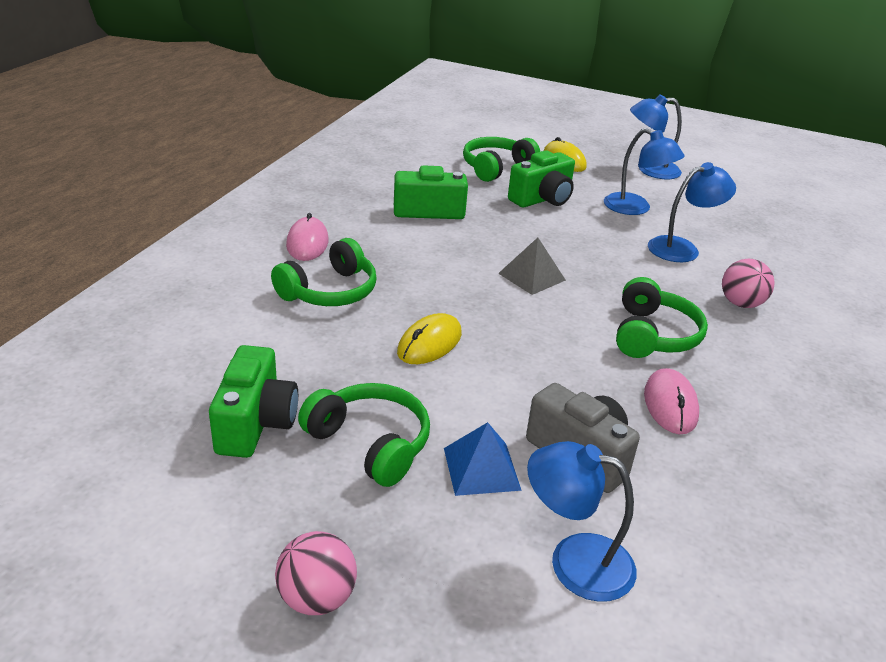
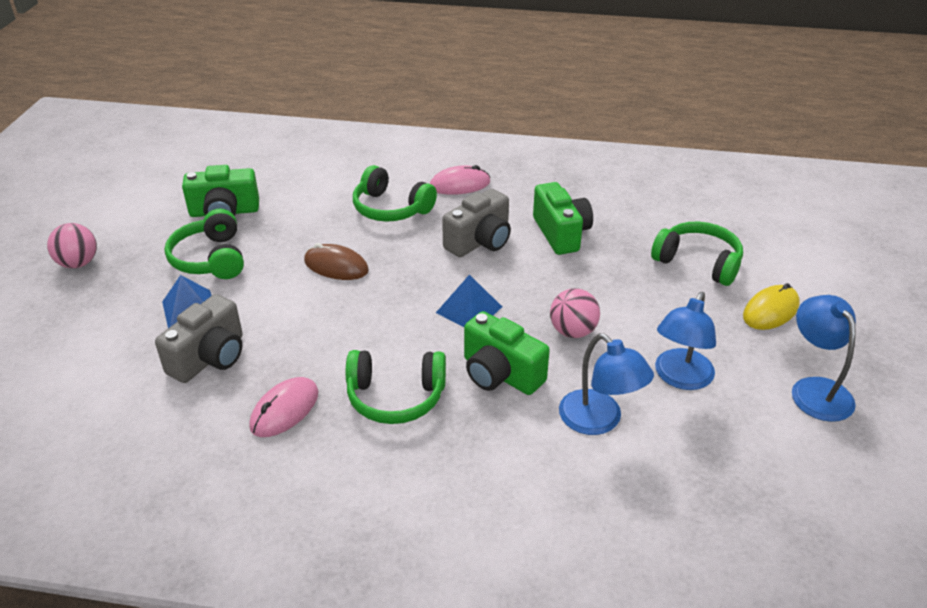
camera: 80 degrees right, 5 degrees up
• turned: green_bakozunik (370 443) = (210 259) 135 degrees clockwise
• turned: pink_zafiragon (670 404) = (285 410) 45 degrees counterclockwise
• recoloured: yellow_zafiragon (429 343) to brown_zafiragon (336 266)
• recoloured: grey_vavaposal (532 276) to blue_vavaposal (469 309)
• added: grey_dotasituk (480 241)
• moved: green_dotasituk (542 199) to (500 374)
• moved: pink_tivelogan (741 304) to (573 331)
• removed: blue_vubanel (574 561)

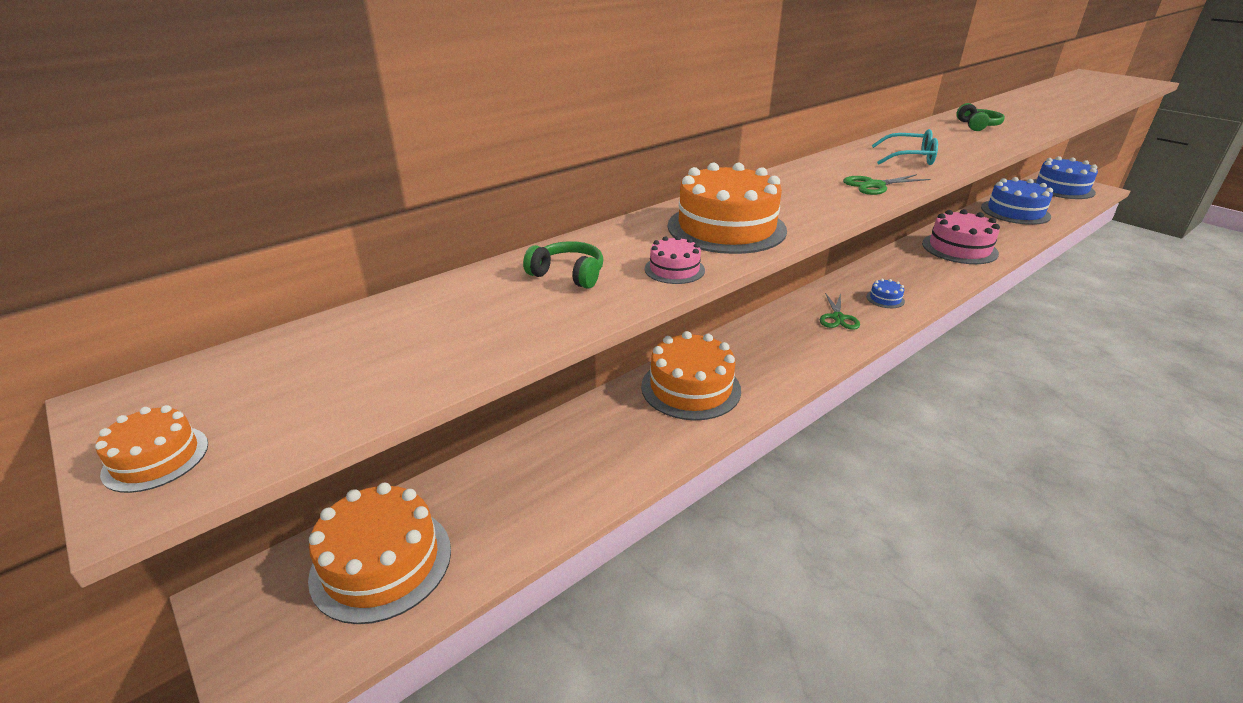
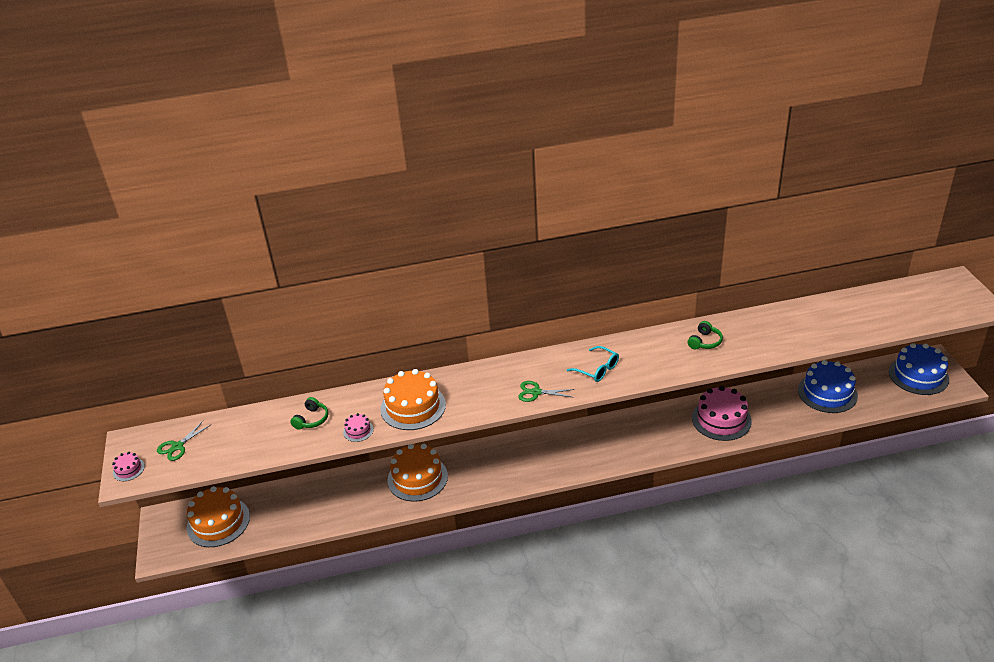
camera: 30 degrees right, 5 degrees up
• recoloured: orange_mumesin (156 458) to pink_mumesin (128 469)
• moved: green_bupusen (838 318) to (177 446)
• turned: green_bakozunik (568 275) = (311 419) 60 degrees clockwise
• removed: blue_mumesin (885 299)

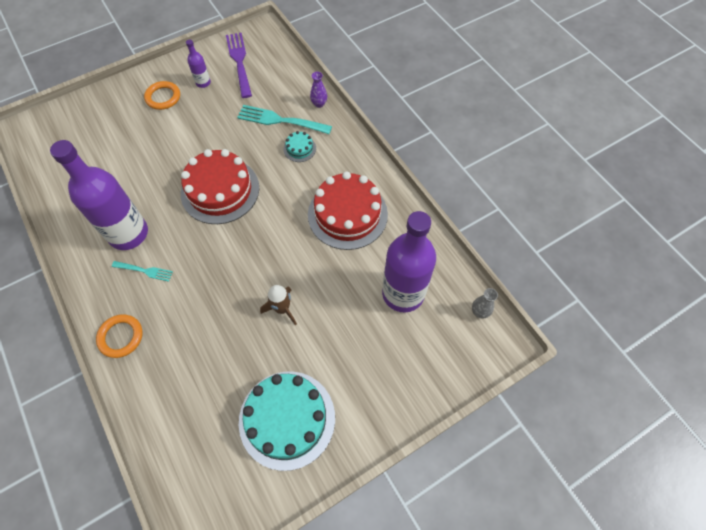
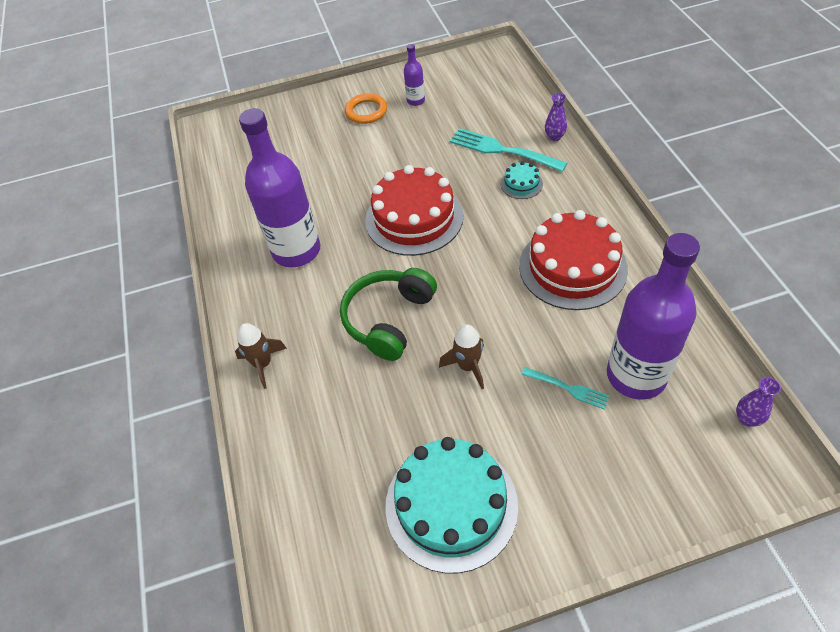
camera: 20 degrees right, 10 degrees down
• replaced: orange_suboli (121 337) to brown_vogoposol (263 364)
• added: green_bakozunik (388 319)
• moved: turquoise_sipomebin (144 271) to (568 388)
• recoloured: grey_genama (479 312) to purple_genama (747 419)
• removed: purple_sipomebin (239 62)

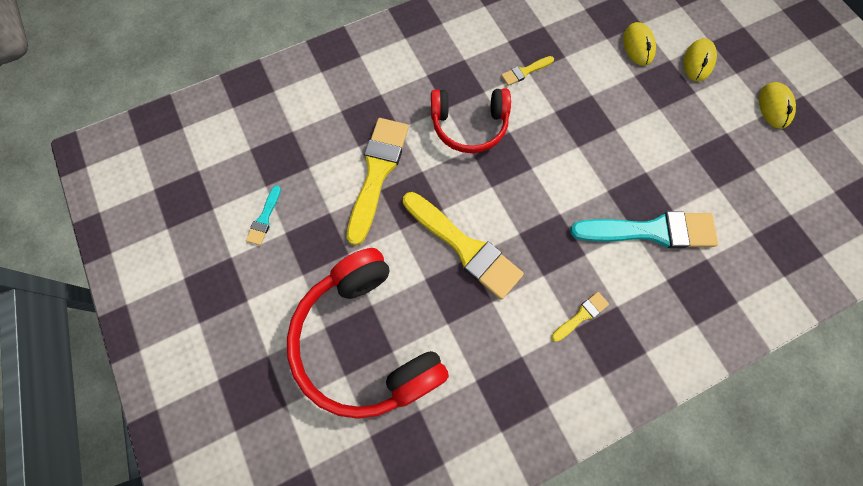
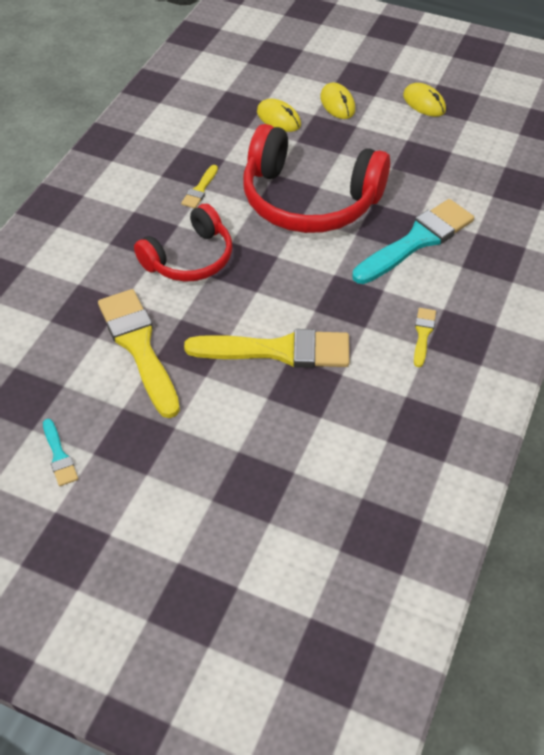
camera: 40 degrees left, 20 degrees down
• moved: red_bakozunik (367 340) to (309 200)

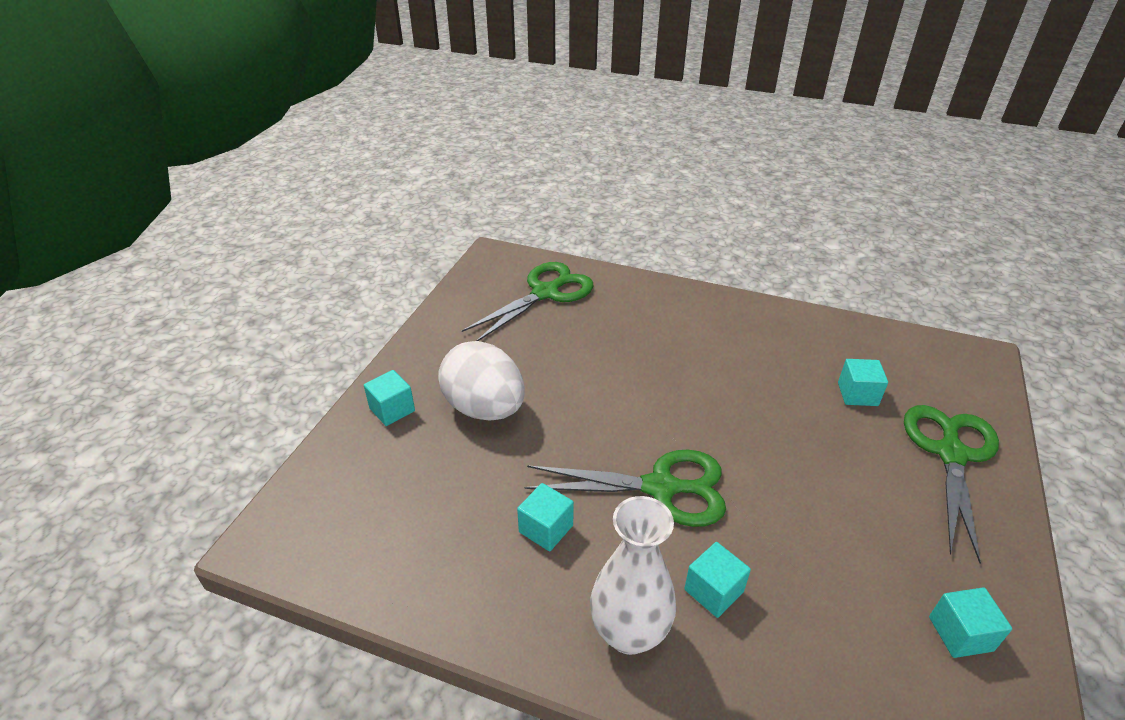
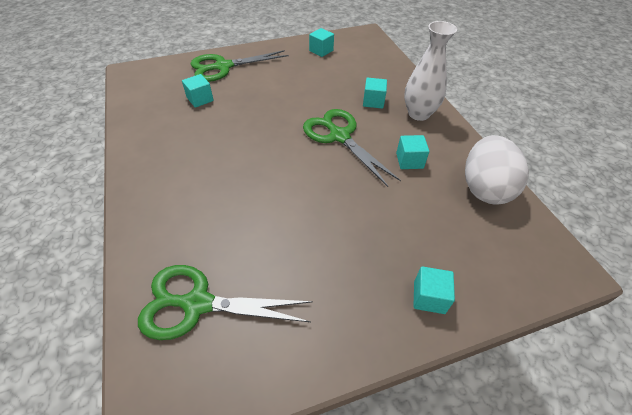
camera: 130 degrees left, 10 degrees up
• moved: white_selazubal (484 408) to (484 188)

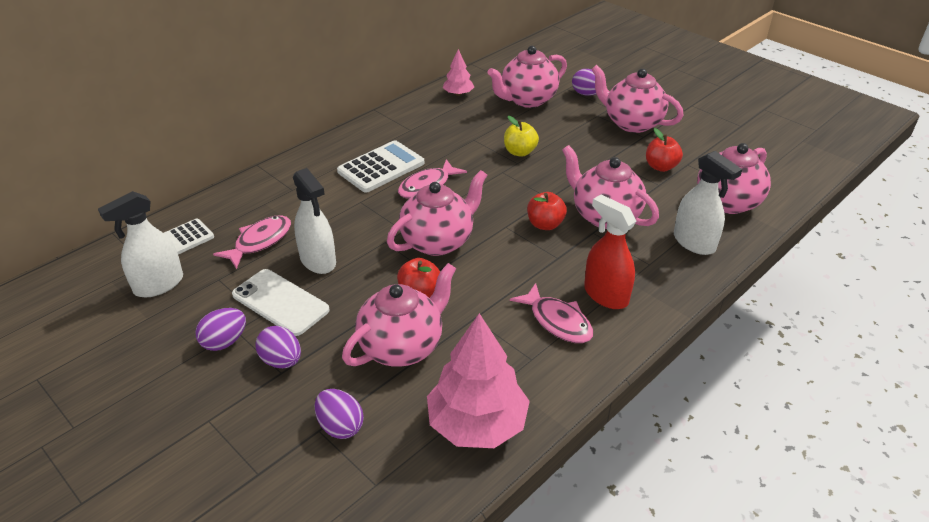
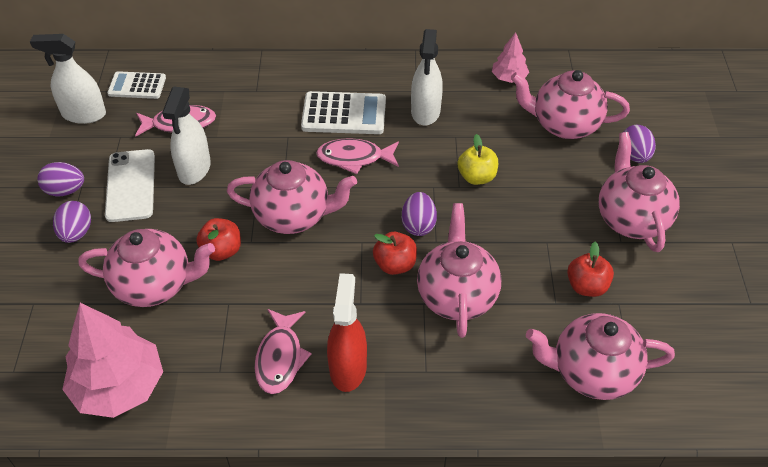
camera: 45 degrees right, 10 degrees up
• moved: purple_selazubal (340 426) to (418 225)
• moved: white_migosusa (694 243) to (425 111)

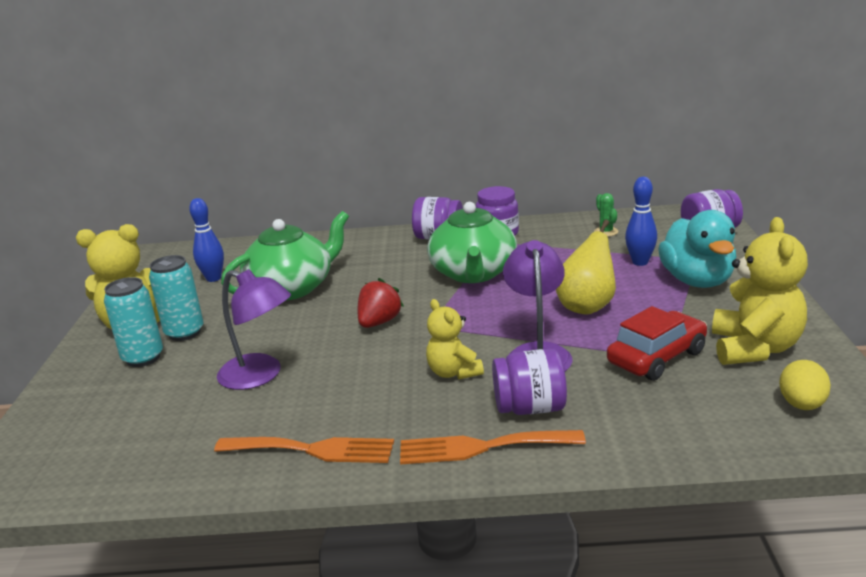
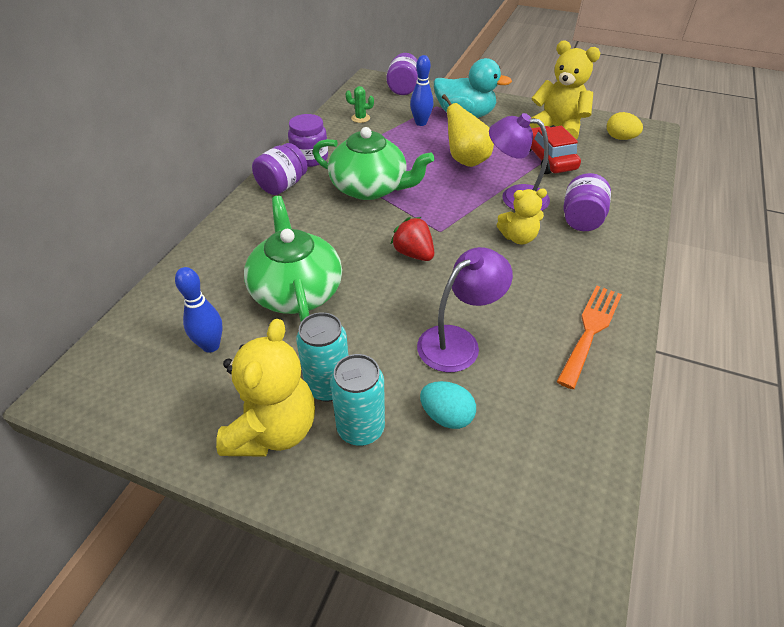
camera: 70 degrees left, 20 degrees up
• added: turquoise_selazubal (446 416)
• removed: orange_sipomebin (482 447)

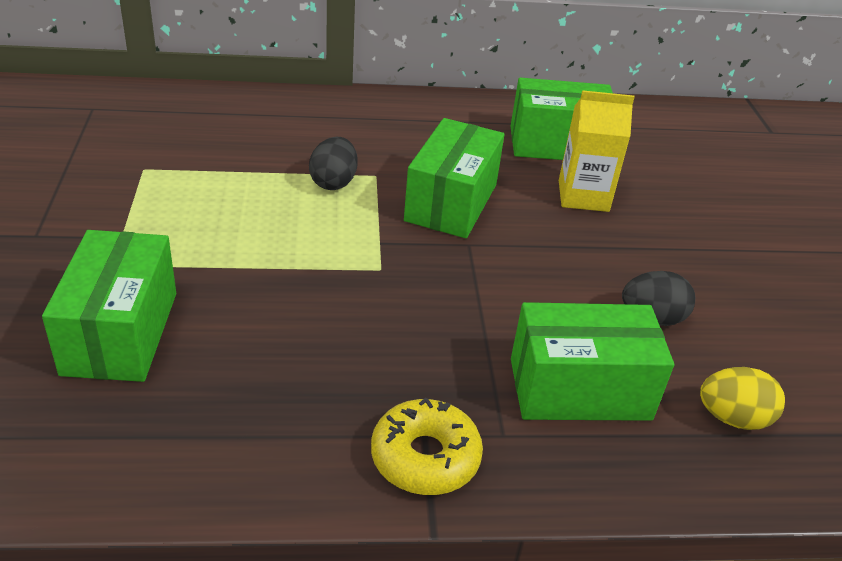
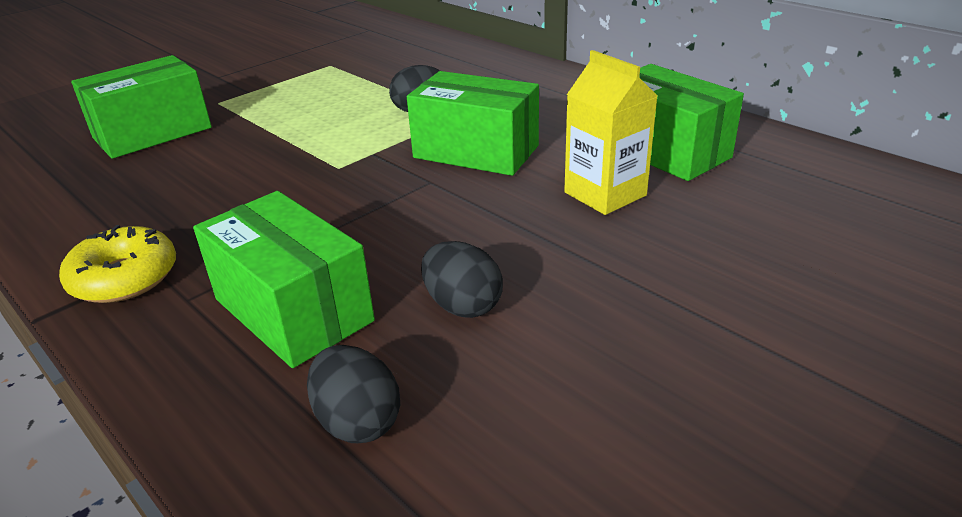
camera: 55 degrees right, 5 degrees down
• recoloured: yellow_selazubal (732 418) to black_selazubal (358 421)
• turned: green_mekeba (451 202) = (476 152) 45 degrees clockwise

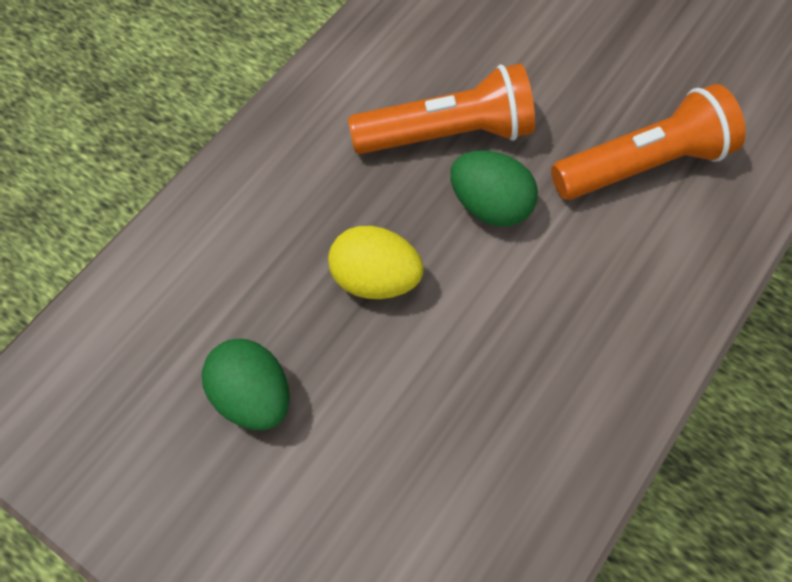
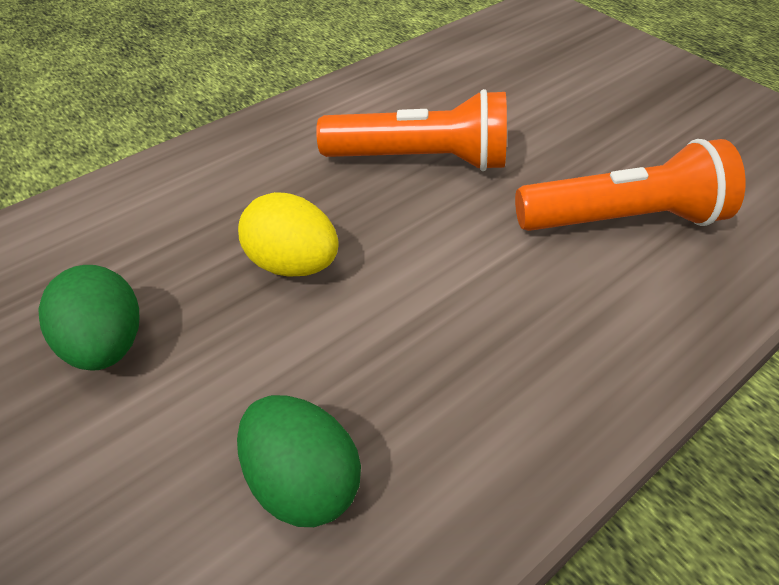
camera: 15 degrees right, 15 degrees down
• moved: green_selazubal (490 206) to (303 481)

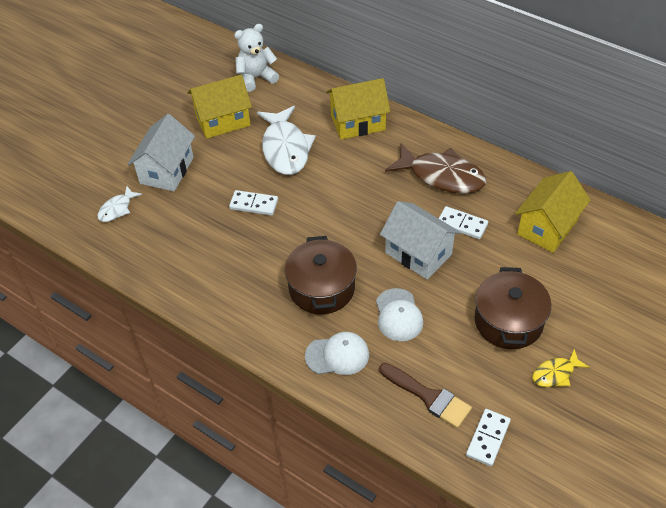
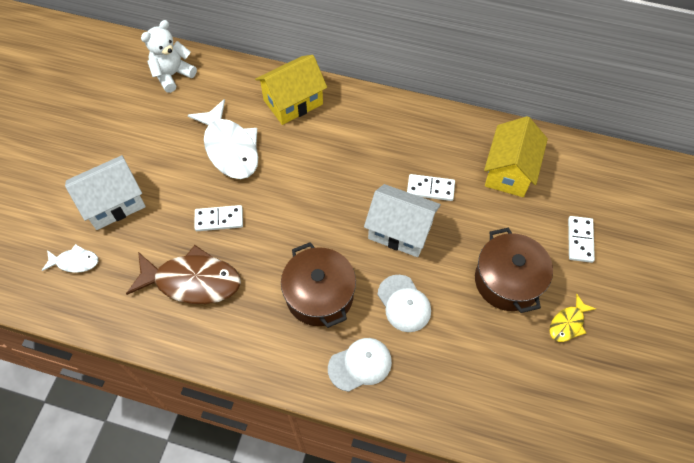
camera: 20 degrees left, 10 degrees up
• turned: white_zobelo (117 209) = (75 262) 105 degrees counterclockwise
• turned: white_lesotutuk (167 170) = (114 203) 60 degrees clockwise
• moved: brown_zobelo (441 176) to (192 281)
• moved: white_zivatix (488 438) to (580 240)
• removed: yellow_lesotutuk (223 120)
• removed: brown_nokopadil (428 397)

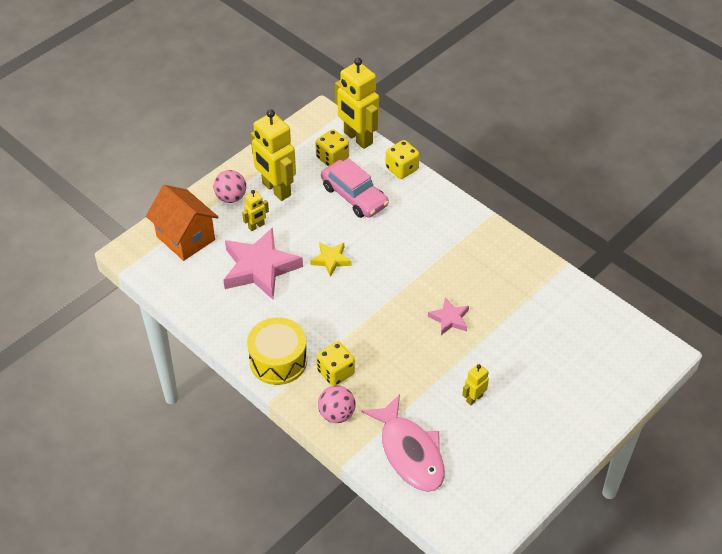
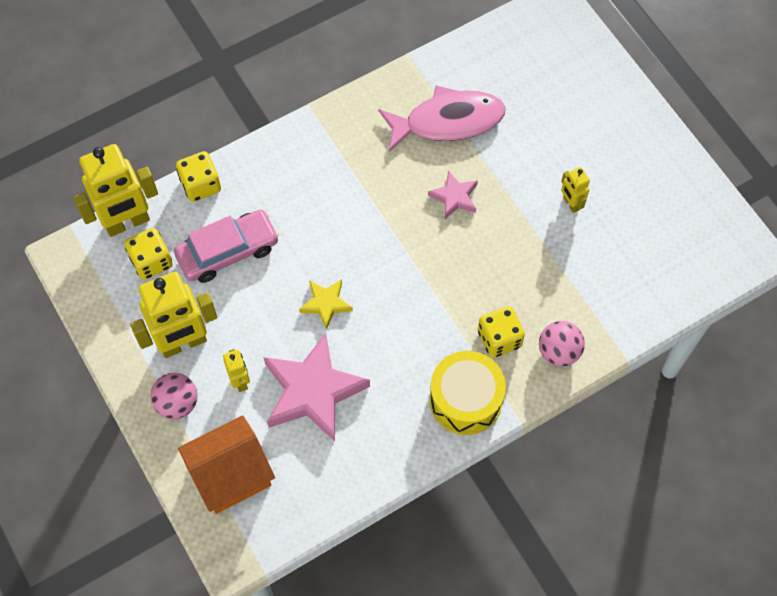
camera: 75 degrees left, 15 degrees up
• moved: pink_zobelo (409 452) to (448 121)

